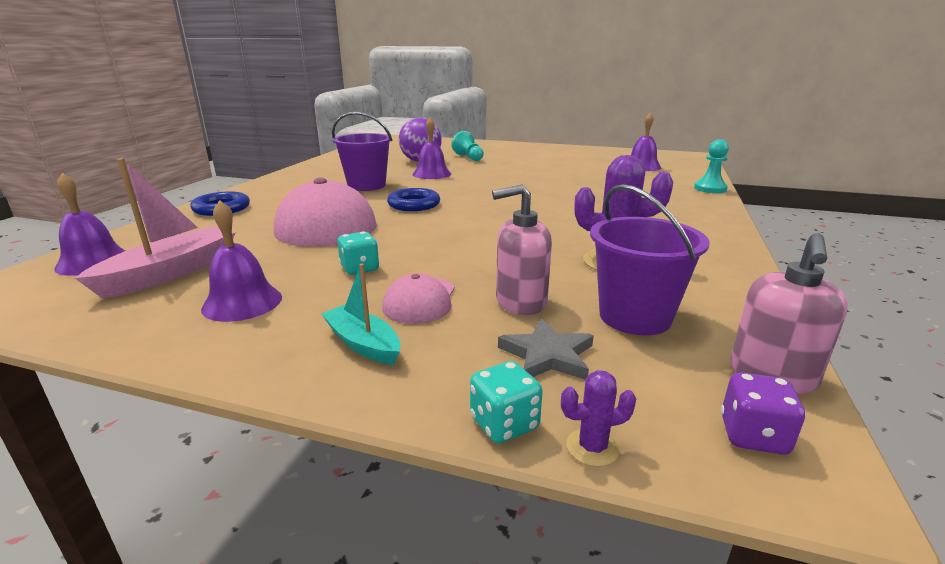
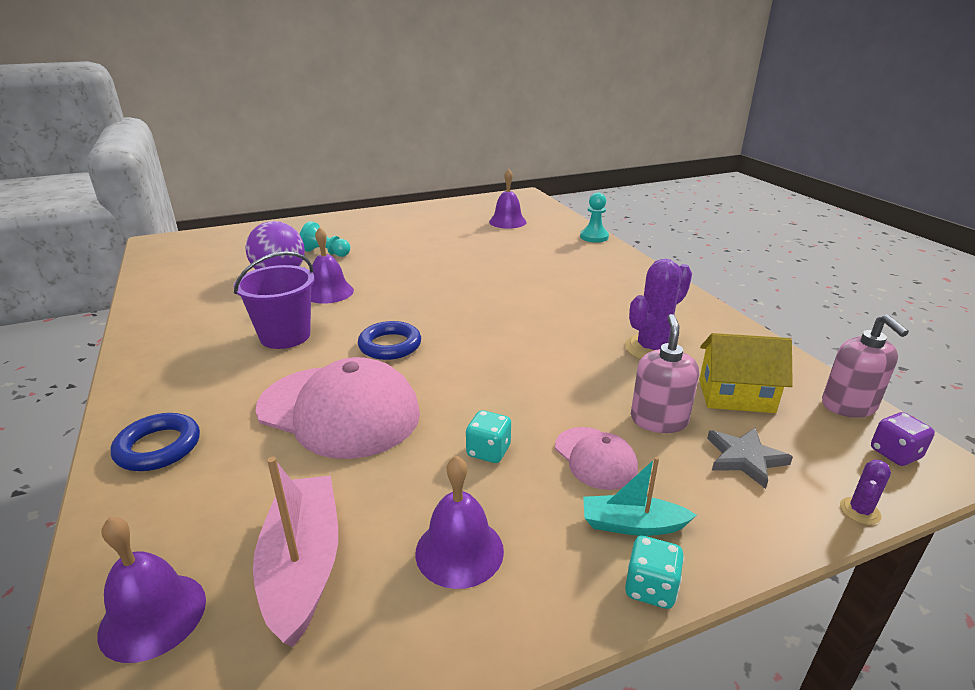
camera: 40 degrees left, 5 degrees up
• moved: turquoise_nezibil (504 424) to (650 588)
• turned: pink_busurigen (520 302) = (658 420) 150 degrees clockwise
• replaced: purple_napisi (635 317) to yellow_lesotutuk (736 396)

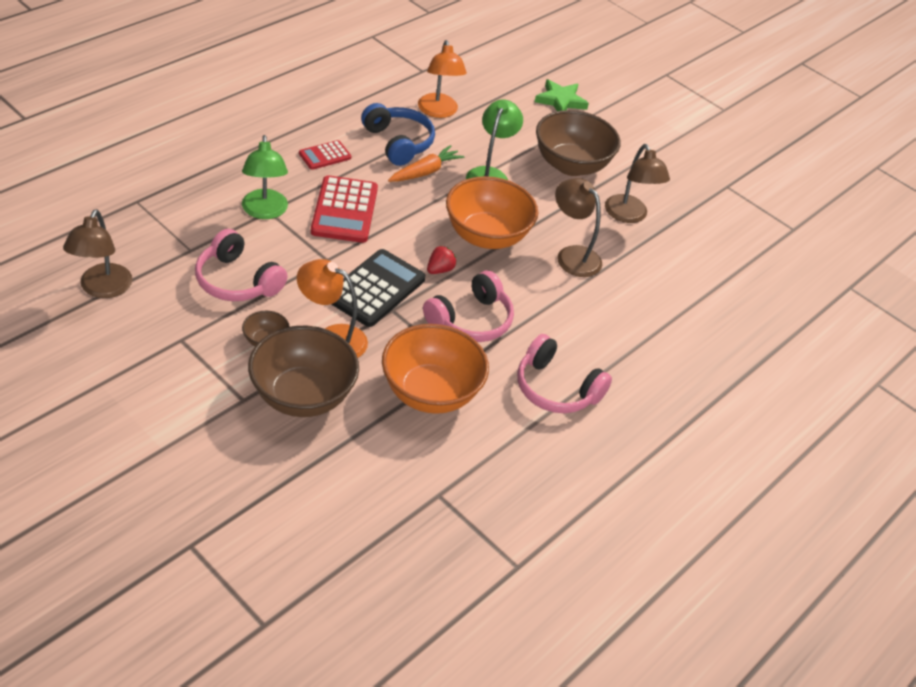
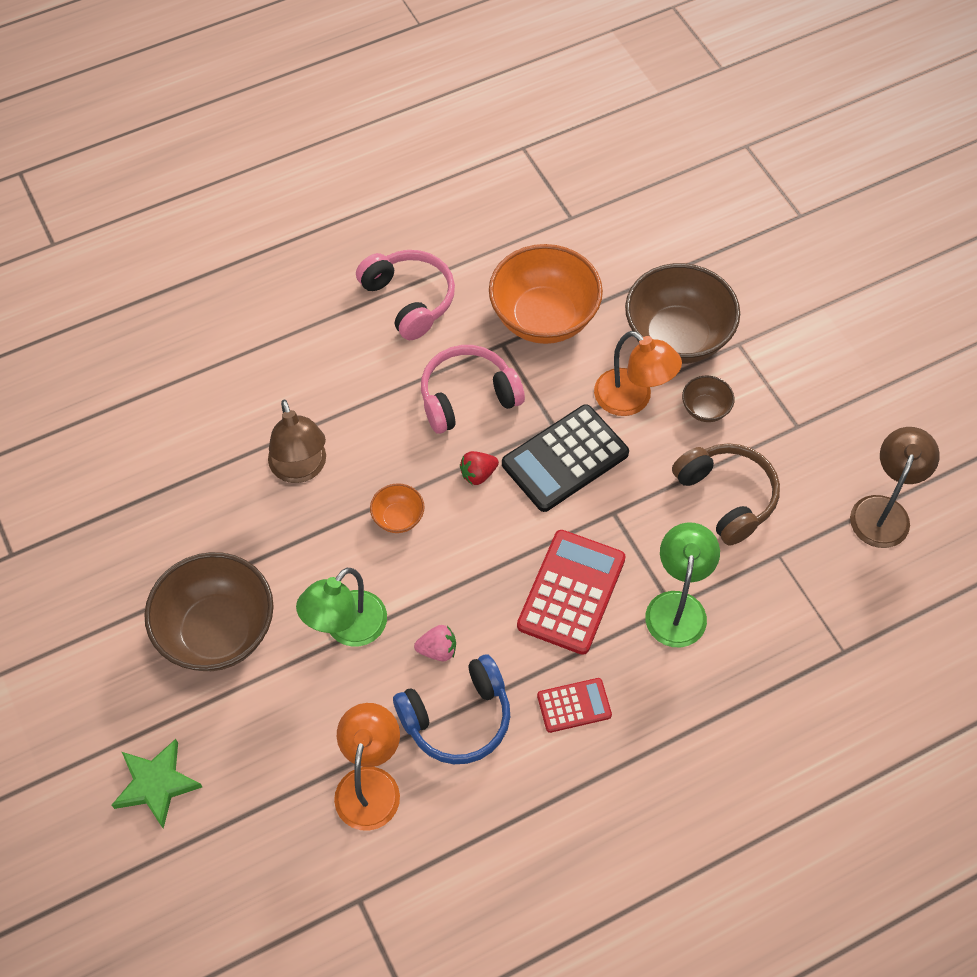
camera: 155 degrees left, 15 degrees up
• resized: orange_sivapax (486 236) = (398 518) x0.45
• turned: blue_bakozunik (398 143) = (457 718) 105 degrees counterclockwise
• replaced: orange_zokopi (425 172) to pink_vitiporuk (437 650)
• recoloured: pink_bakozunik (237 281) to brown_bakozunik (727 497)
• removed: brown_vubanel (629 216)

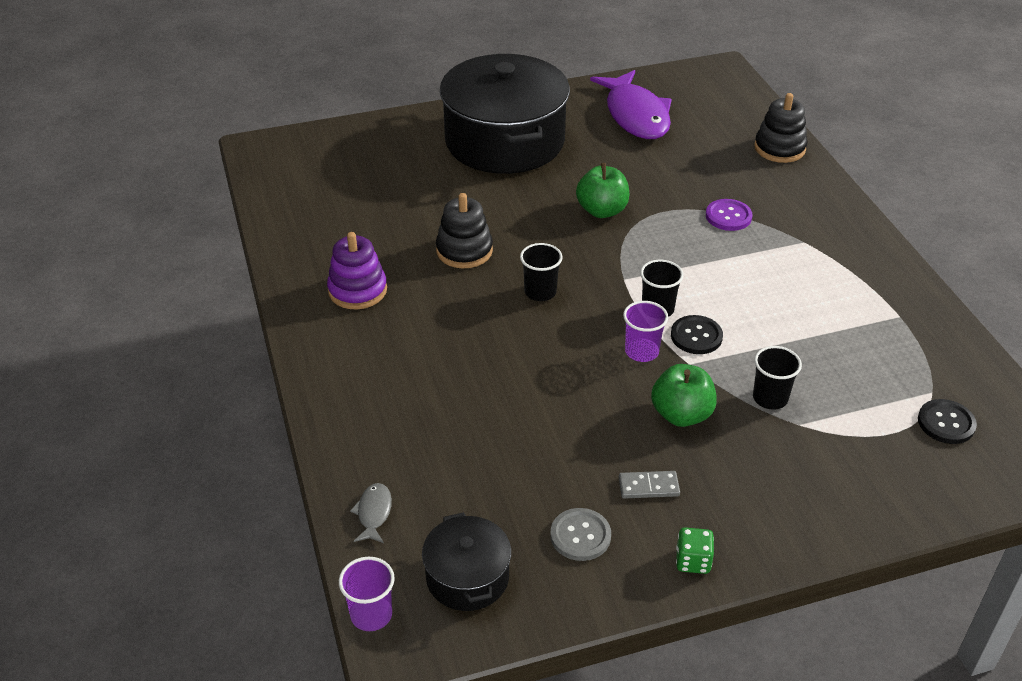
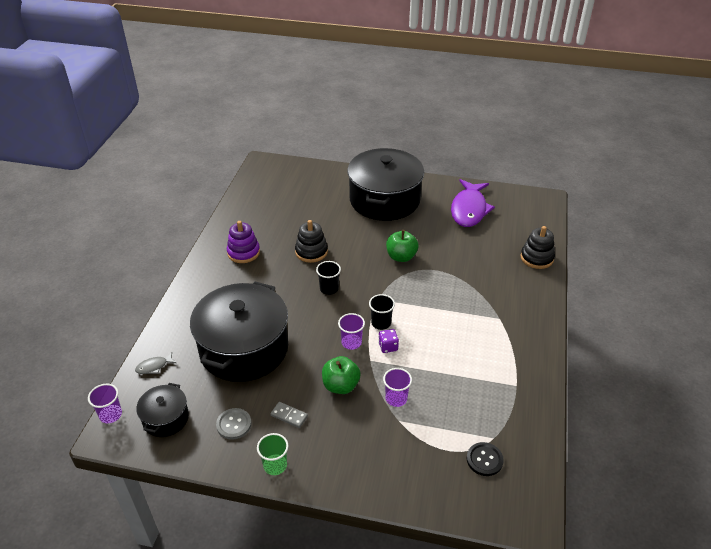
camera: 30 degrees right, 0 degrees up
• turned: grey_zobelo (373 513) = (154 366) 150 degrees counterclockwise
• added: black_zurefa (244 348)
• replaced: green_nezibil (693 561) to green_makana (275 465)
• replaced: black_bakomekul (696 336) to purple_nezibil (388 347)
• recoloured: black_makana (770 398) to purple_makana (396 398)
• removed: purple_bakomekul (728 216)

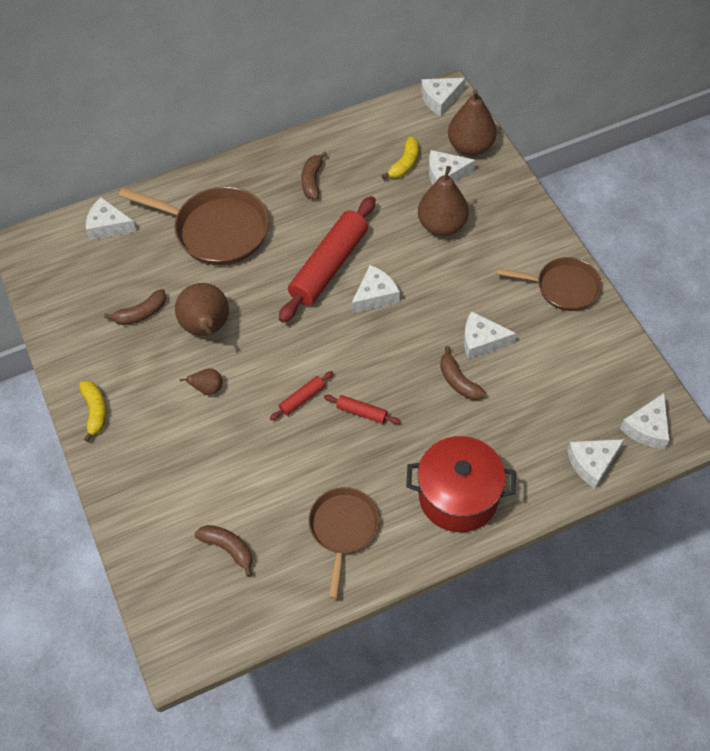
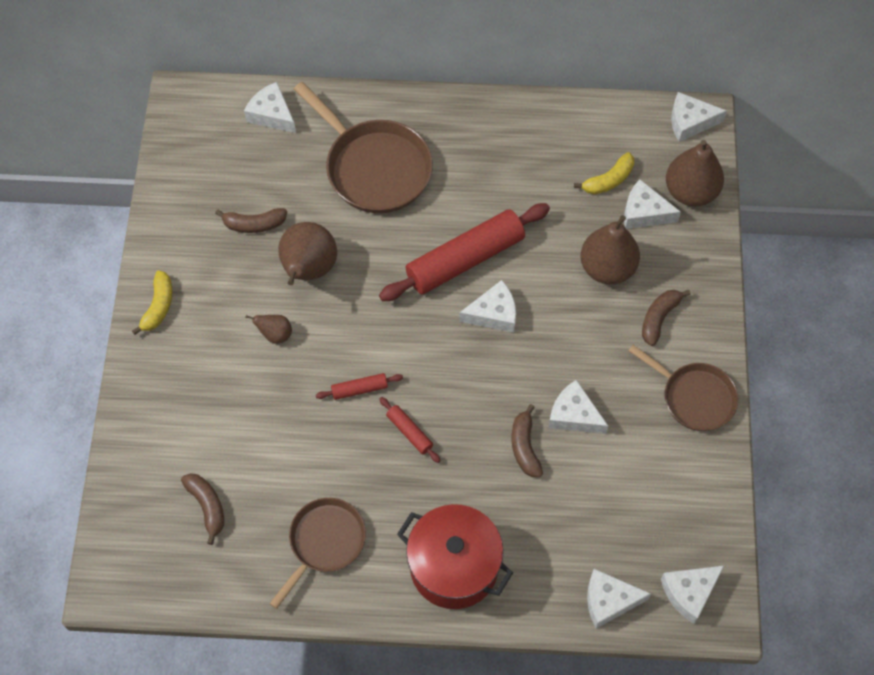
camera: 25 degrees right, 5 degrees up
• moved: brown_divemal (312 181) to (659 318)

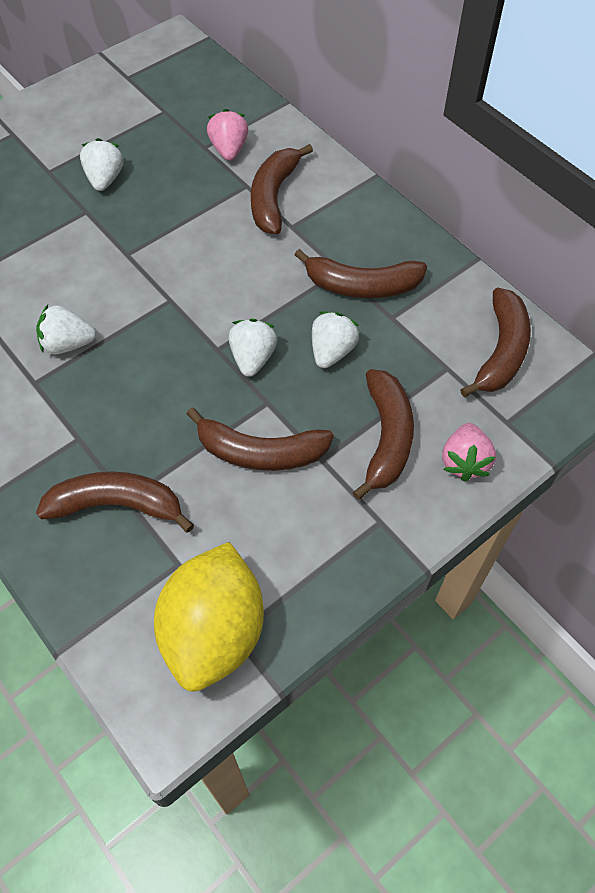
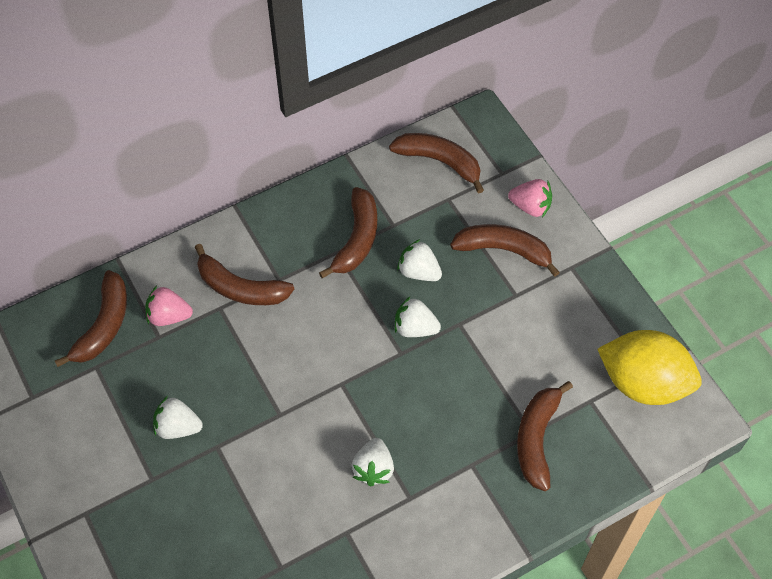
camera: 80 degrees left, 0 degrees up
• moved: brown_divemal (260 452) to (104 325)

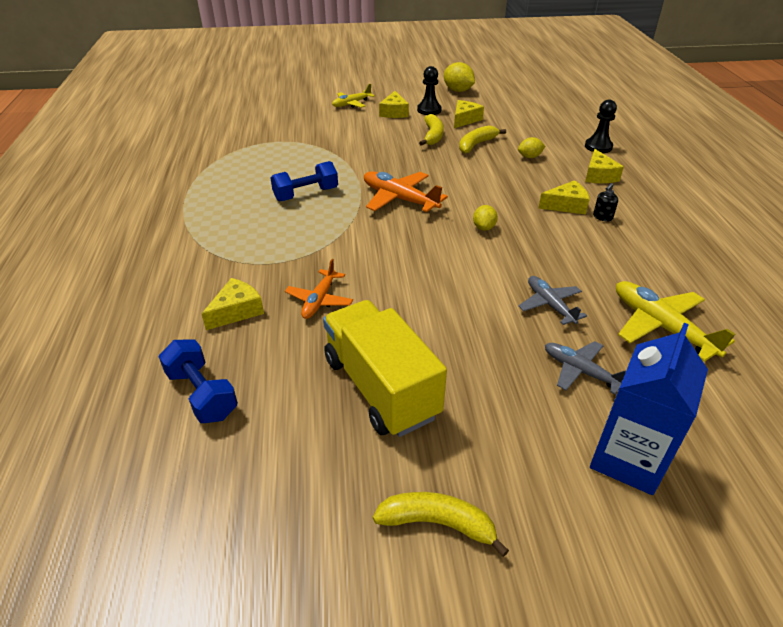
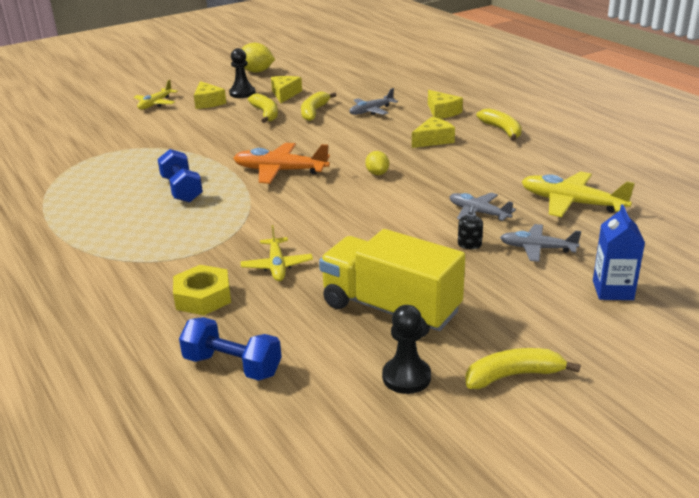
camera: 25 degrees left, 10 degrees down
• turned: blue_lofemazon (306 194) = (181 189) 60 degrees counterclockwise
• replaced: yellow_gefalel (236 311) to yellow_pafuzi (203 297)
• recoloured: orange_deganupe (319 300) to yellow_deganupe (277 266)
• replaced: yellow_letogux (529 157) to grey_deganupe (371 111)
• moved: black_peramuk (598 147) to (406 377)
• moved: black_busurigen (602 217) to (469 245)
• added: yellow_divemal (502 130)
• resized: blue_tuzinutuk (628 459) = (612 290) x0.66

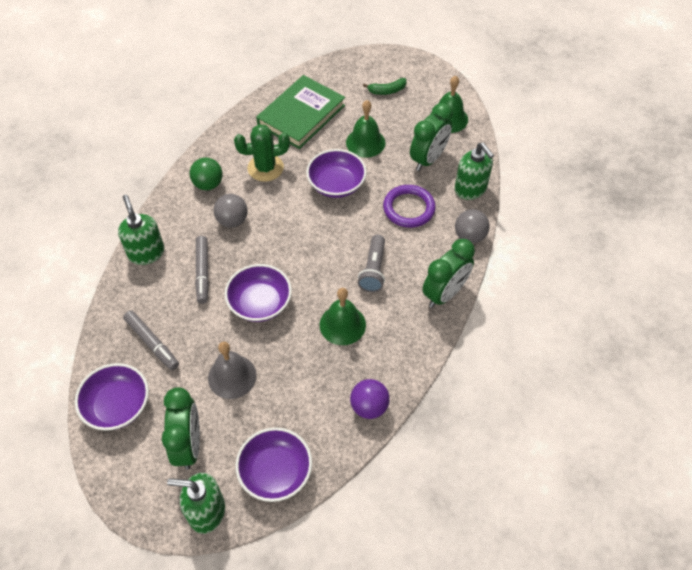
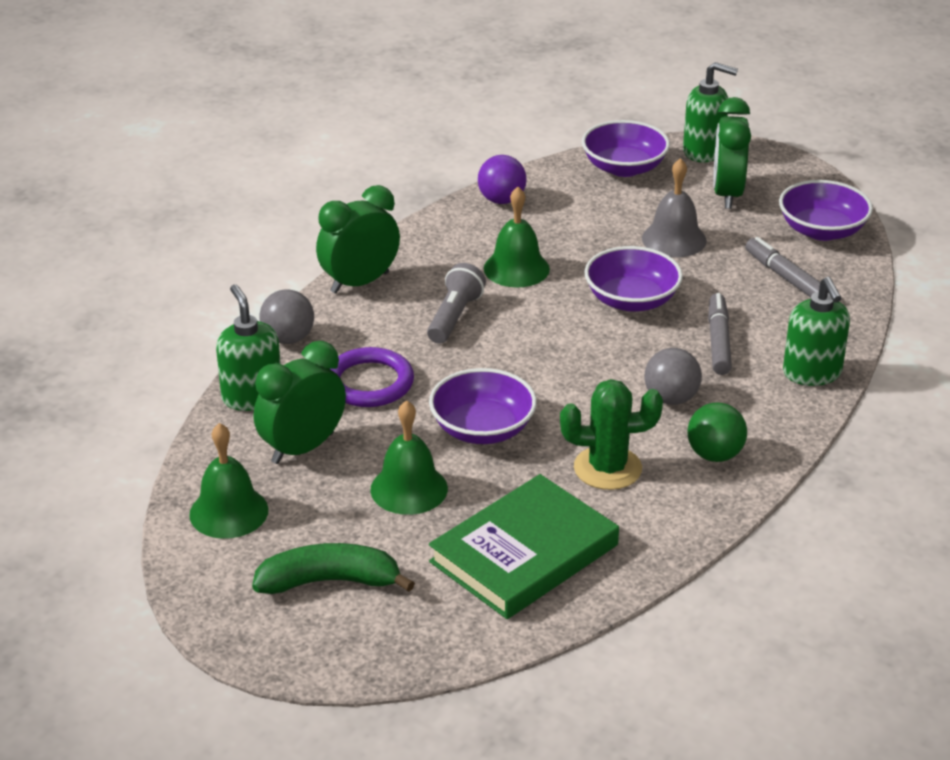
camera: 170 degrees left, 20 degrees down
• resized: green_divemal (387 91) = (329 581) x1.64

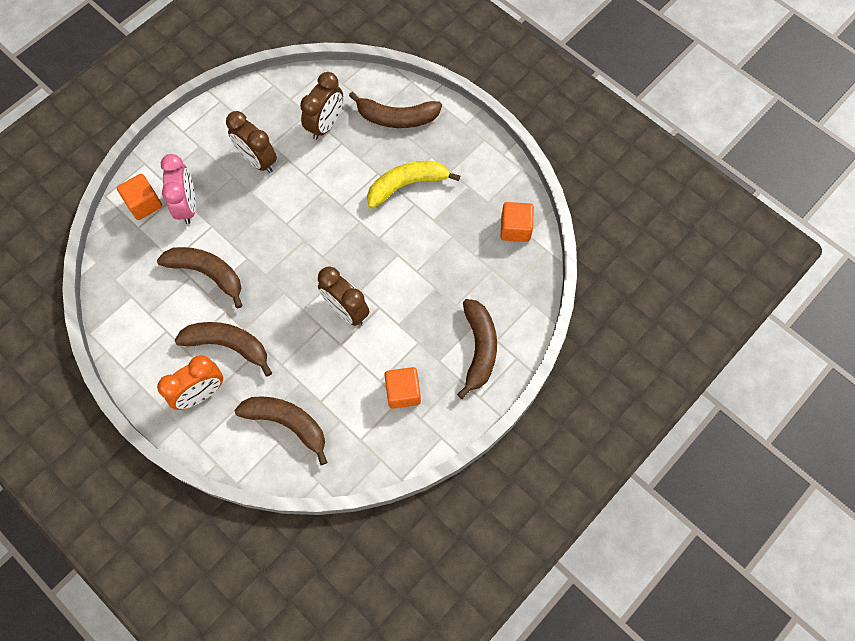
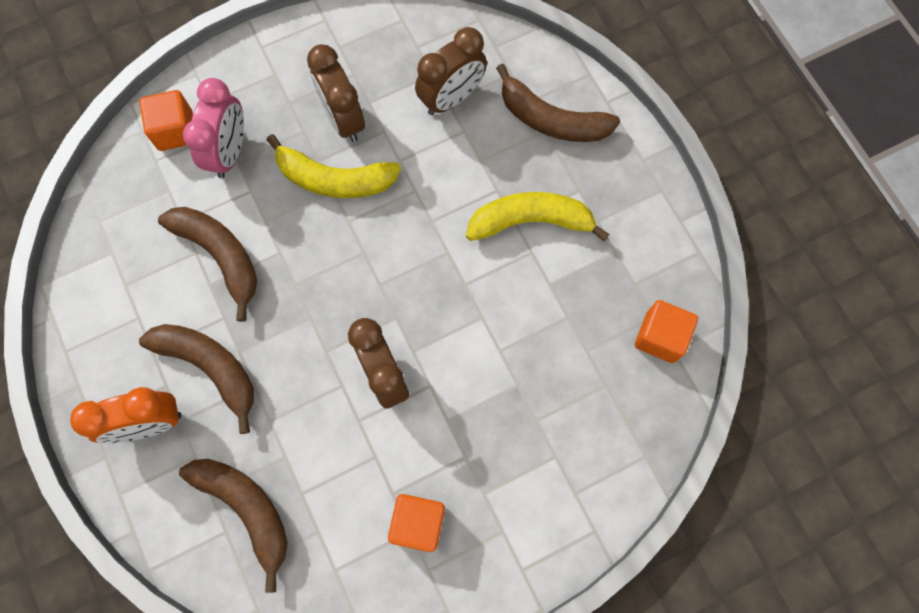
camera: 20 degrees right, 5 degrees up
• added: yellow_divemal (334 179)
• removed: brown_divemal (479 349)

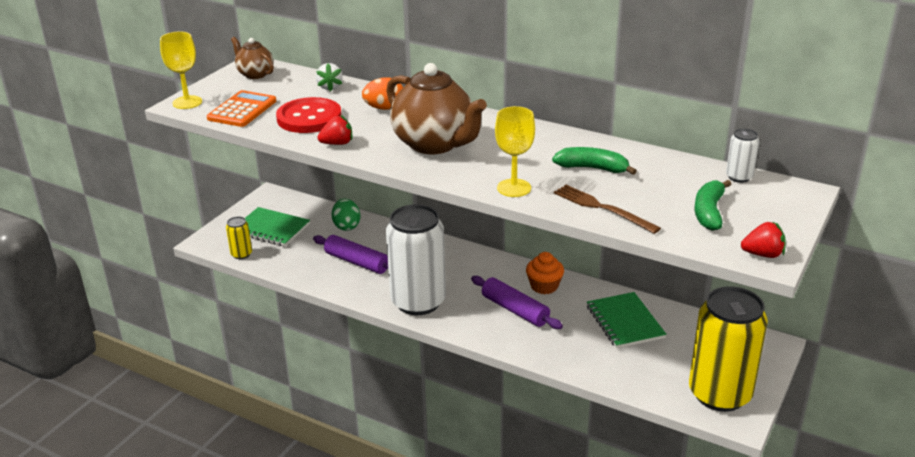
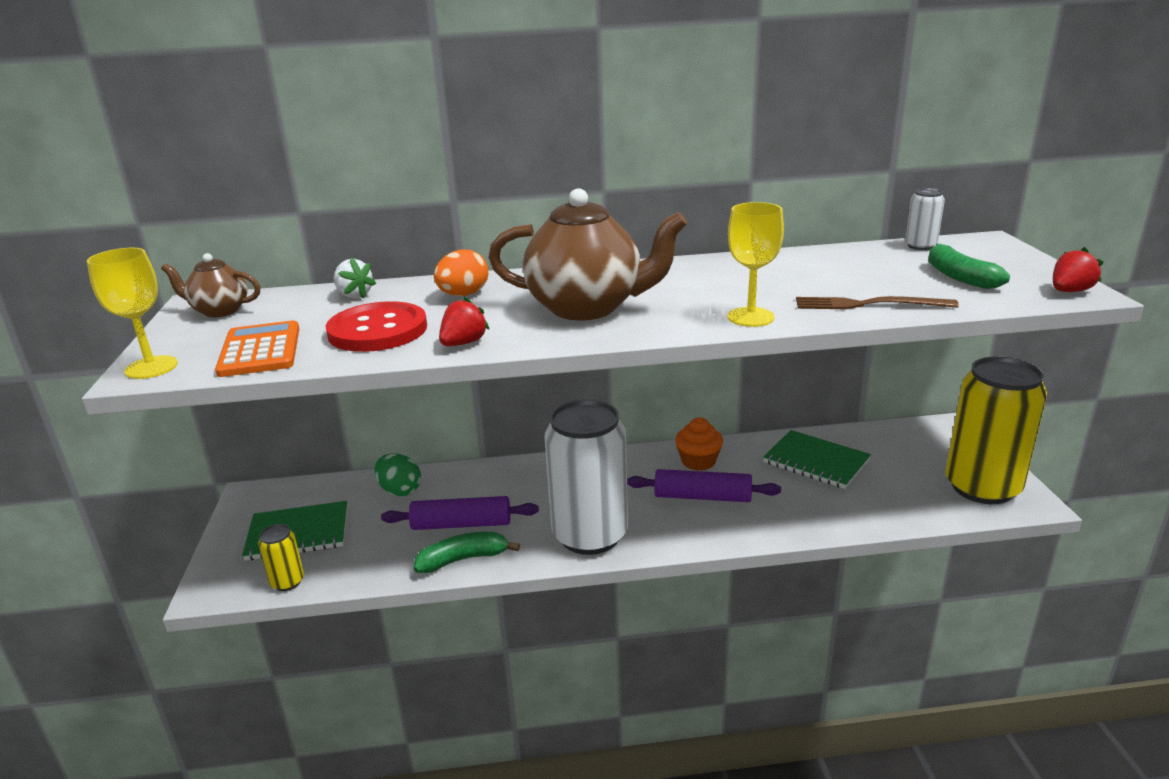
camera: 35 degrees left, 5 degrees down
• moved: green_divemal (592 168) to (463 559)

